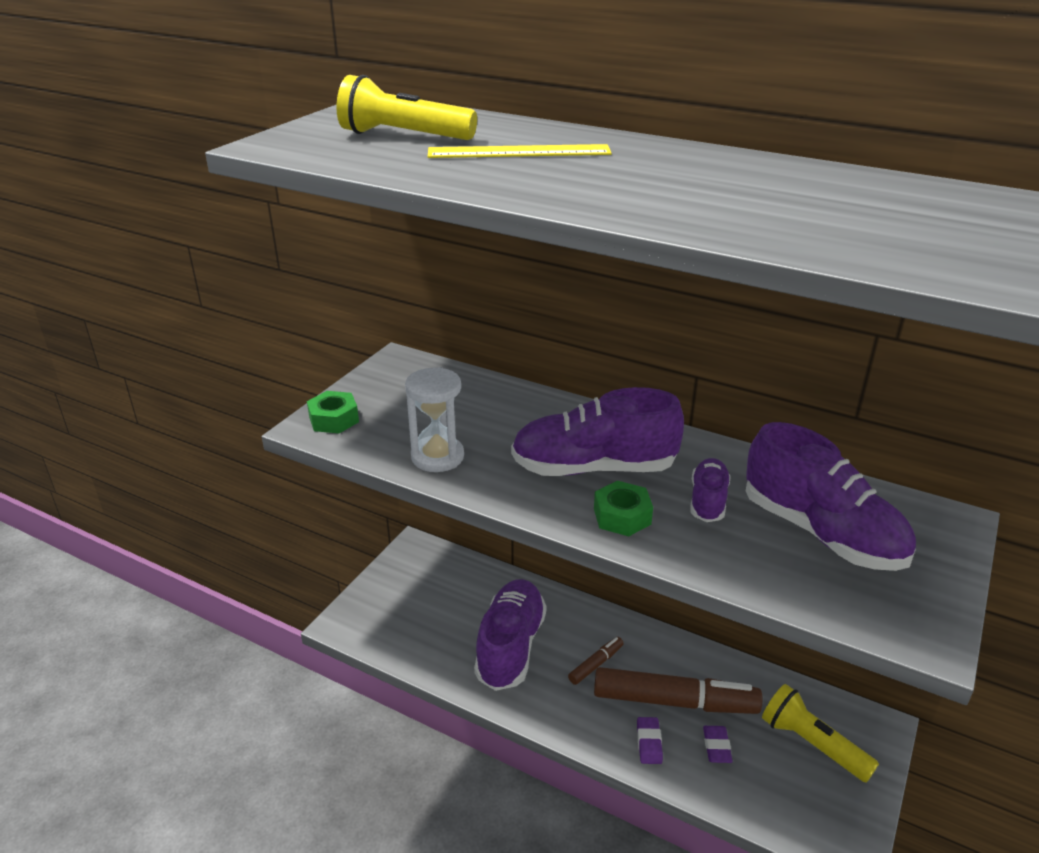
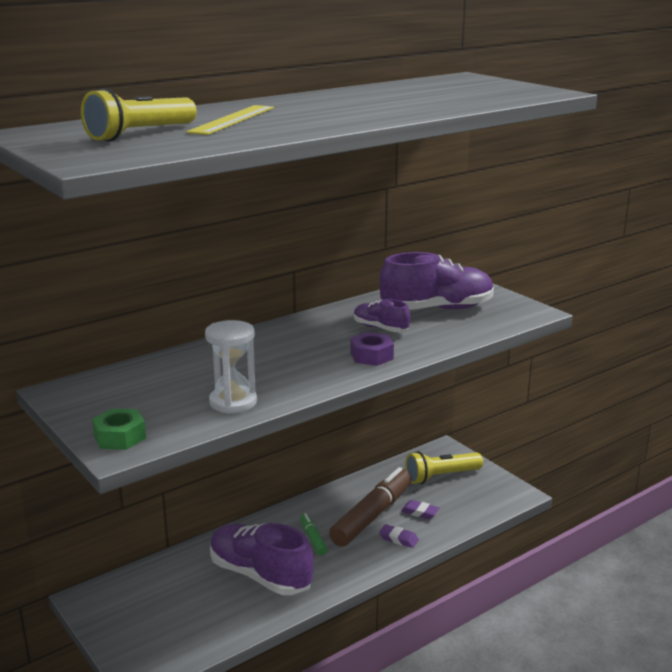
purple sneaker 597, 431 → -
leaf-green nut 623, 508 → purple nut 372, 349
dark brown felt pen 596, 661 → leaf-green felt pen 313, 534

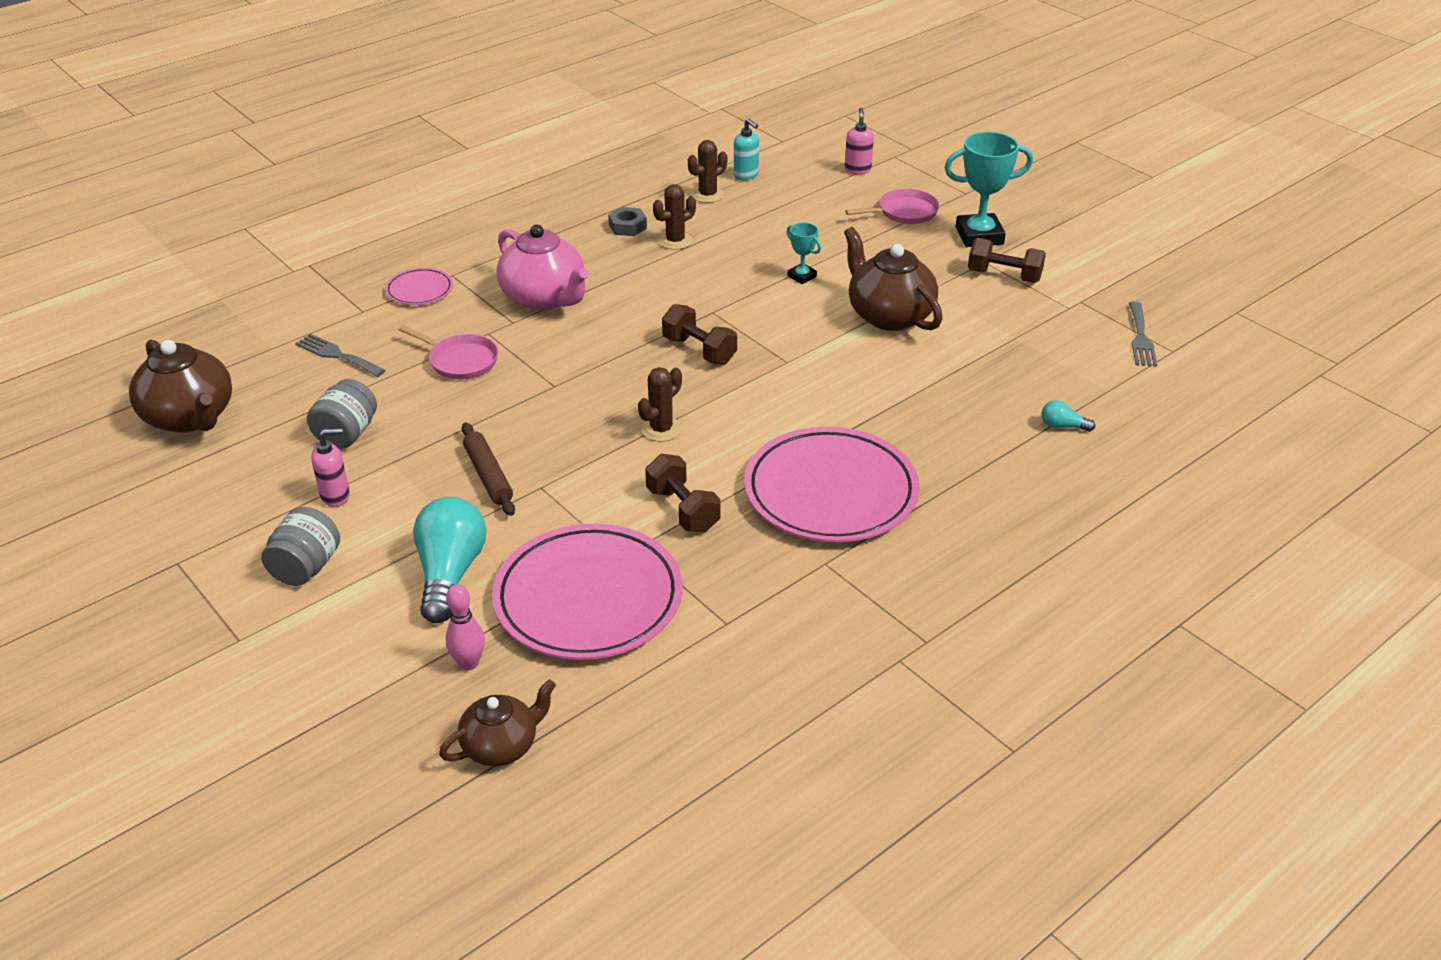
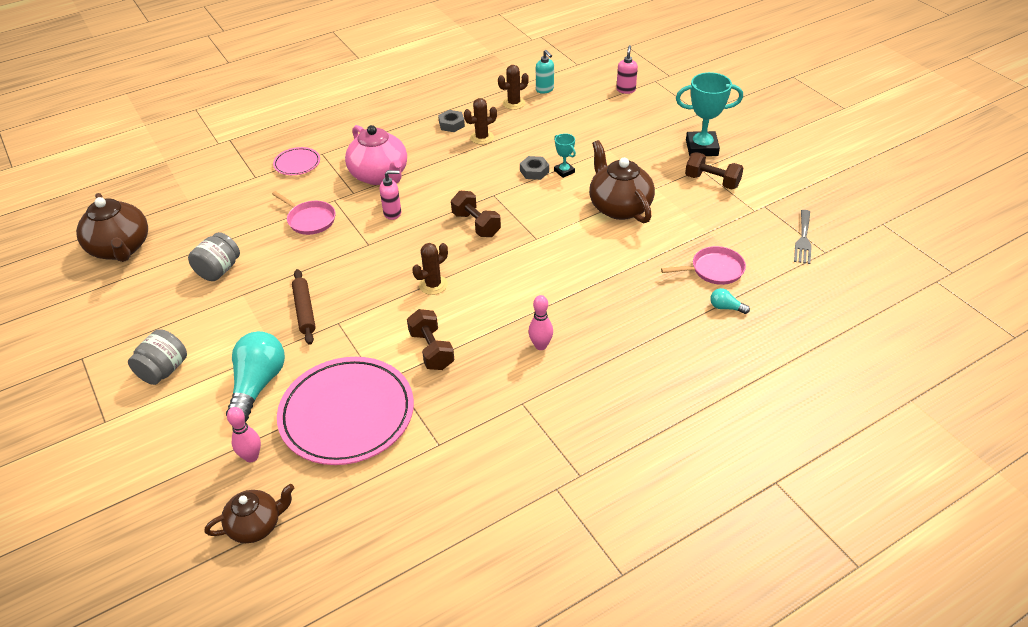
rosy skillet 892, 206 → rosy skillet 703, 265, move
gray fork 340, 355 → -
rosy dinner plate 831, 484 → rosy bowling pin 541, 322
rosy soap dispenser 330, 467 → rosy soap dispenser 390, 195, move
- → gray nut 534, 168

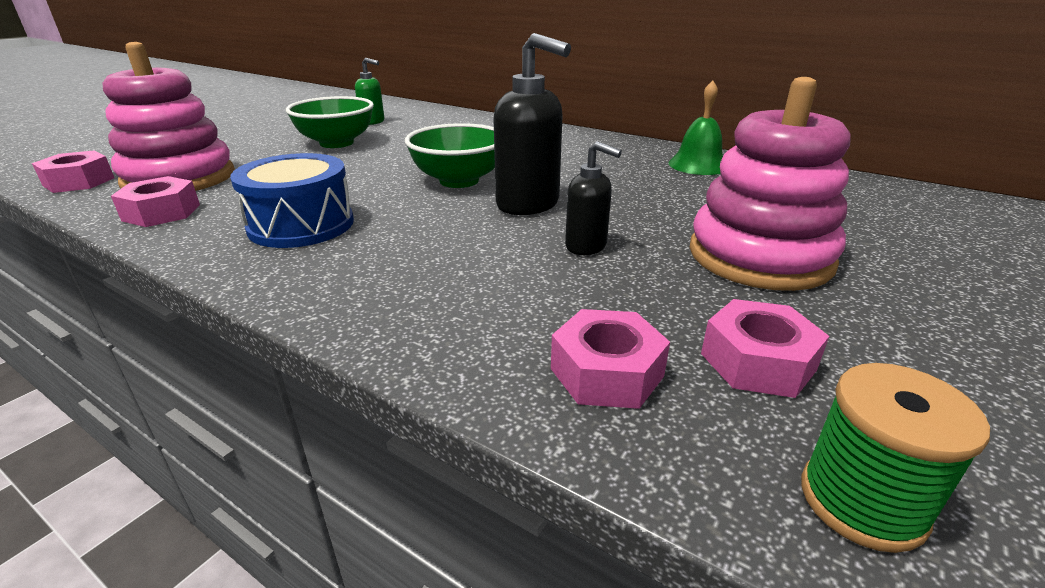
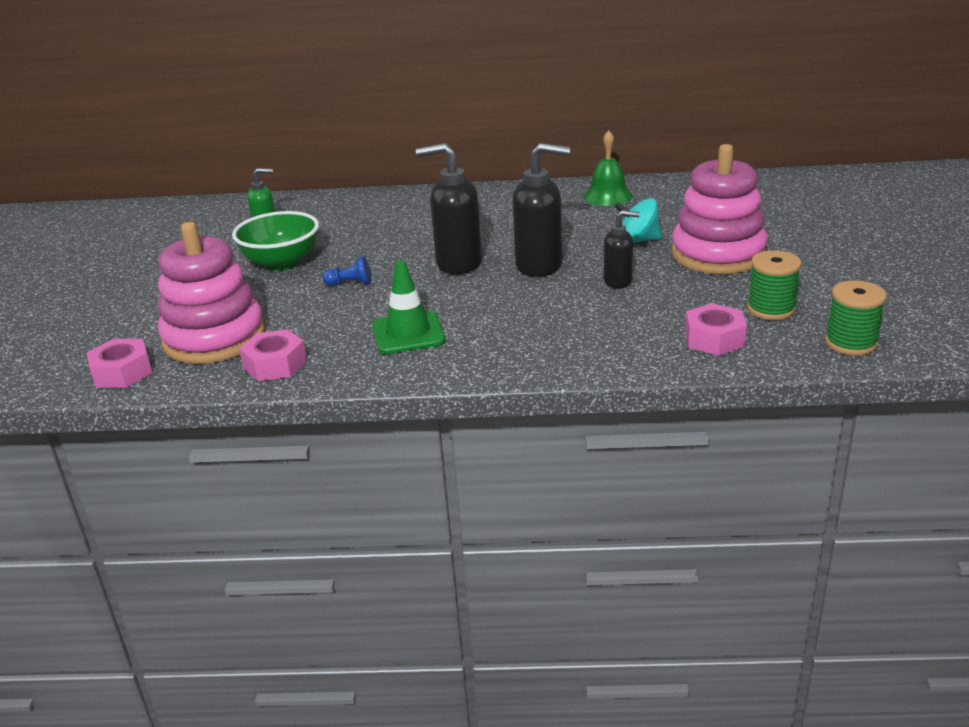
leaf-green serving bowl 450, 155 → ebony soap dispenser 449, 208
cobalt drum 292, 200 → leaf-green road cone 408, 307
rosy nut 765, 348 → leaf-green reel of thread 774, 285
- → teal spinning top 638, 220
- → cobalt game pawn 346, 271

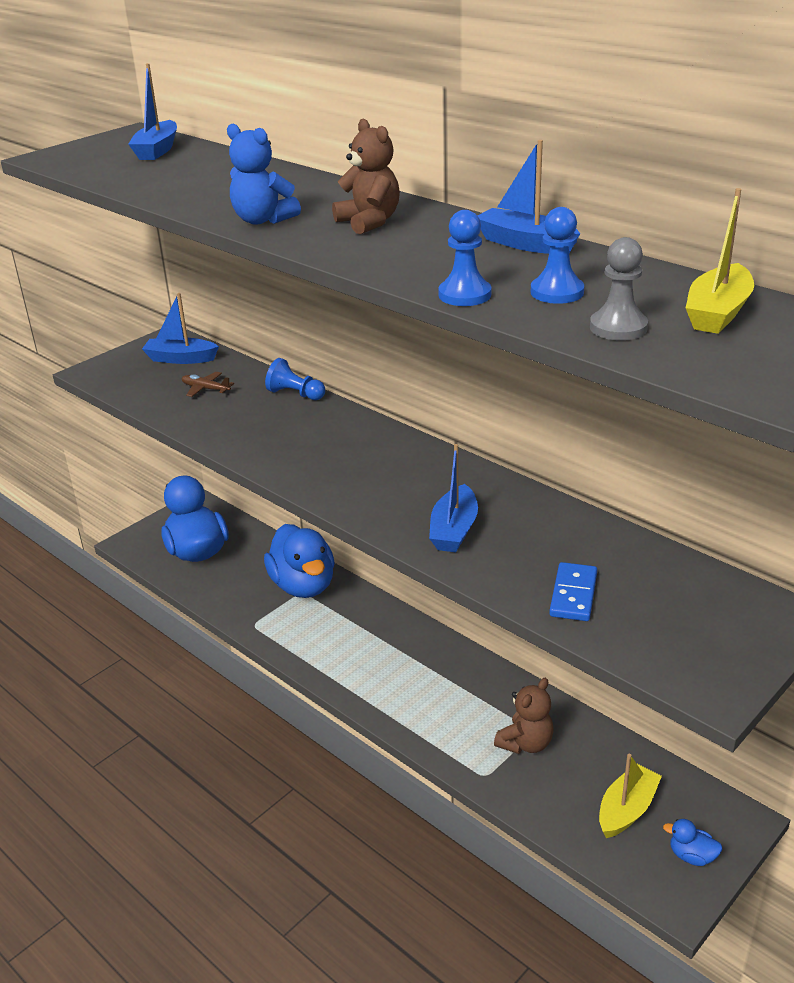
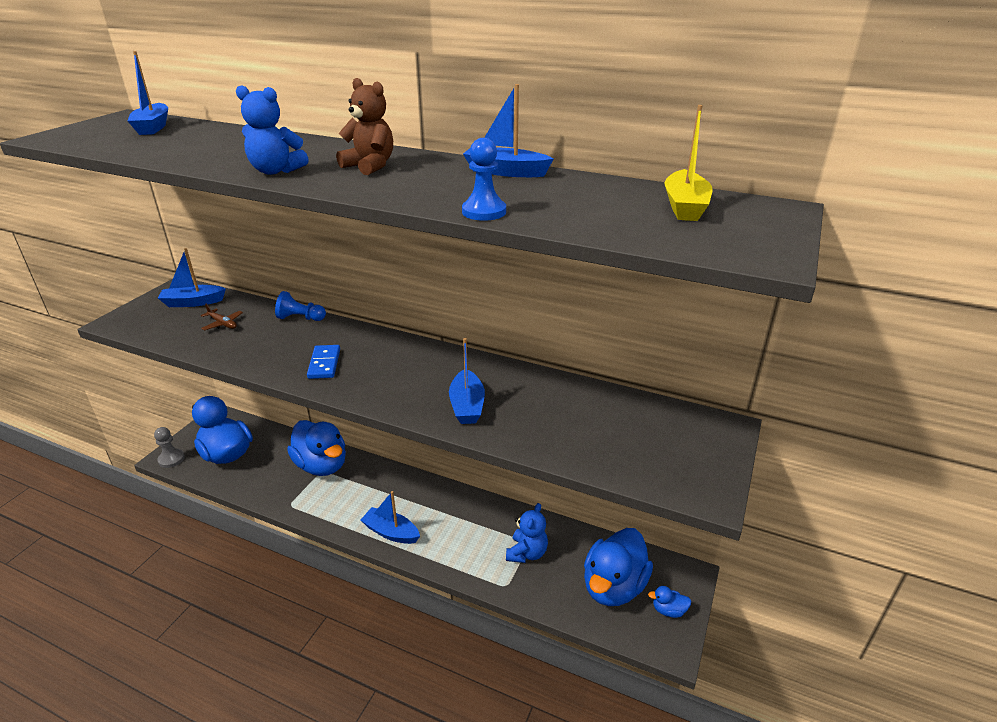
cobalt game pawn 557, 255 → -
gray game pawn 619, 289 → gray game pawn 169, 447, move
dark brown aeroplane 208, 384 → dark brown aeroplane 222, 317, 150 degrees counterclockwise
cobalt domino tile 573, 591 → cobalt domino tile 323, 362, move
dark brown stuffed bear 524, 716 → cobalt stuffed bear 527, 533
yellow toy boat 630, 796 → cobalt toy duck 618, 567
- → cobalt toy boat 390, 517

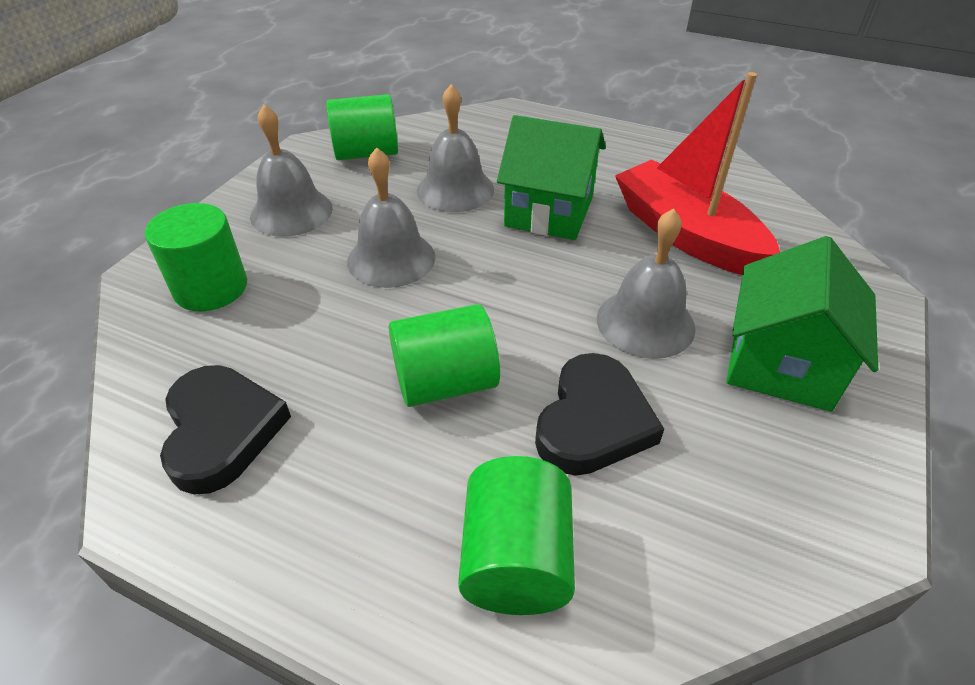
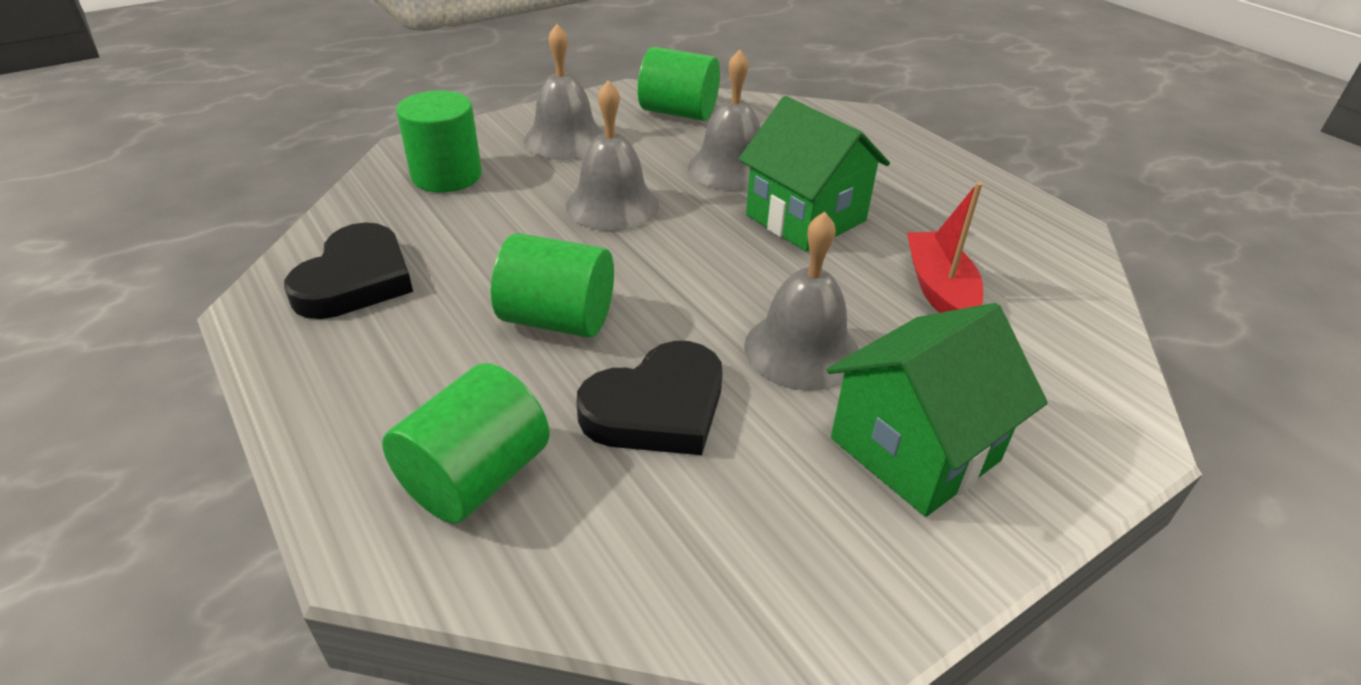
red toy boat 697, 173 → red toy boat 945, 247, x0.61

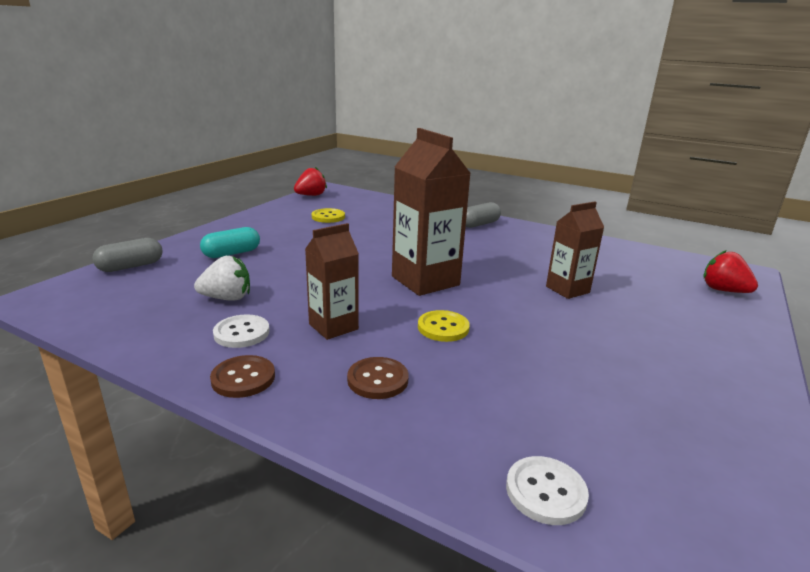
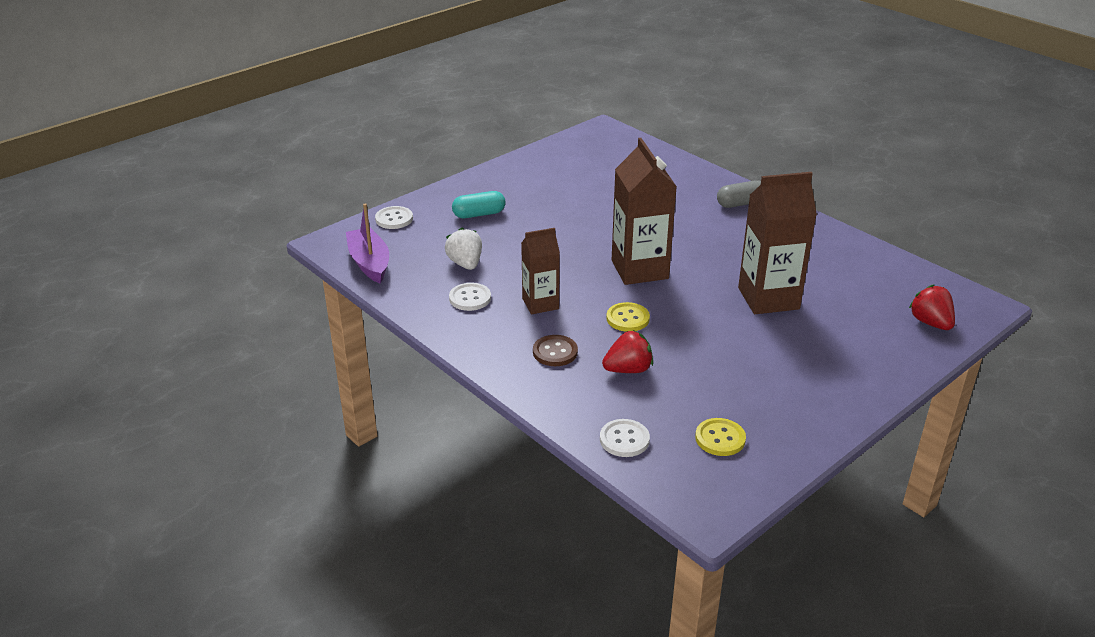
red berry 310, 181 → red berry 627, 351, move
dark brown milk carton 575, 250 → dark brown milk carton 777, 243, x1.64
yellow button 328, 215 → yellow button 720, 437, move
gray capsule 127, 255 → pure white button 394, 217
pure white berry 222, 278 → pure white berry 463, 248, 120 degrees counterclockwise
dark brown button 242, 376 → -
- → purple toy boat 367, 243

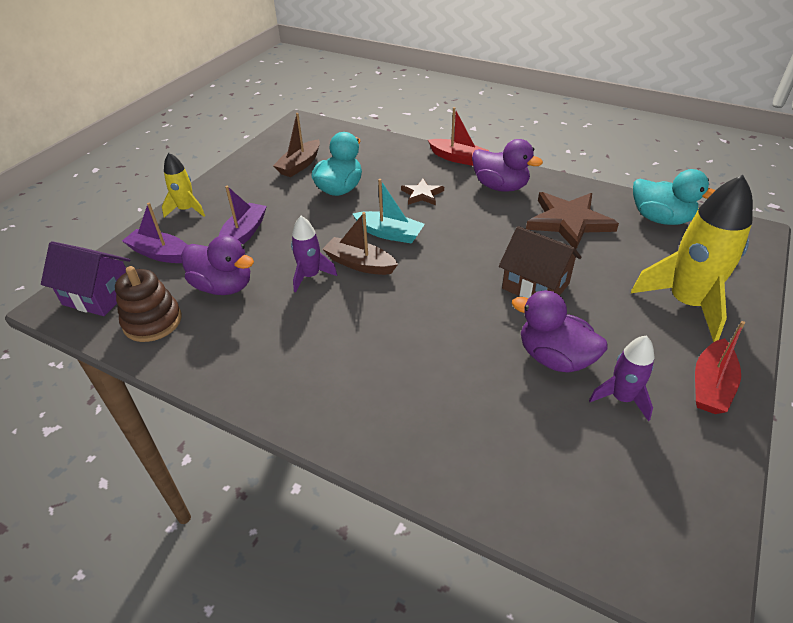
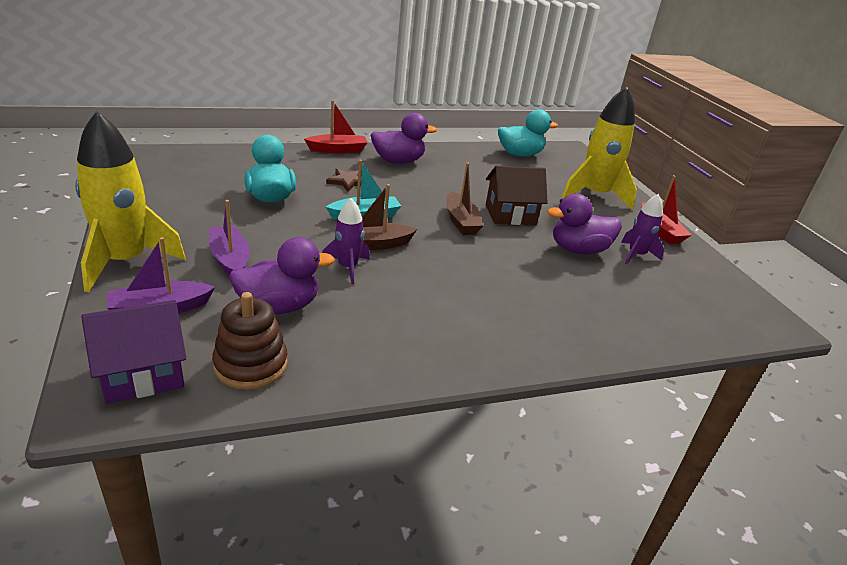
dark brown toy boat 296, 145 → dark brown toy boat 465, 199, move
yellow spaceship 183, 185 → yellow spaceship 130, 201, x1.87
dark brown star shape 572, 220 → -

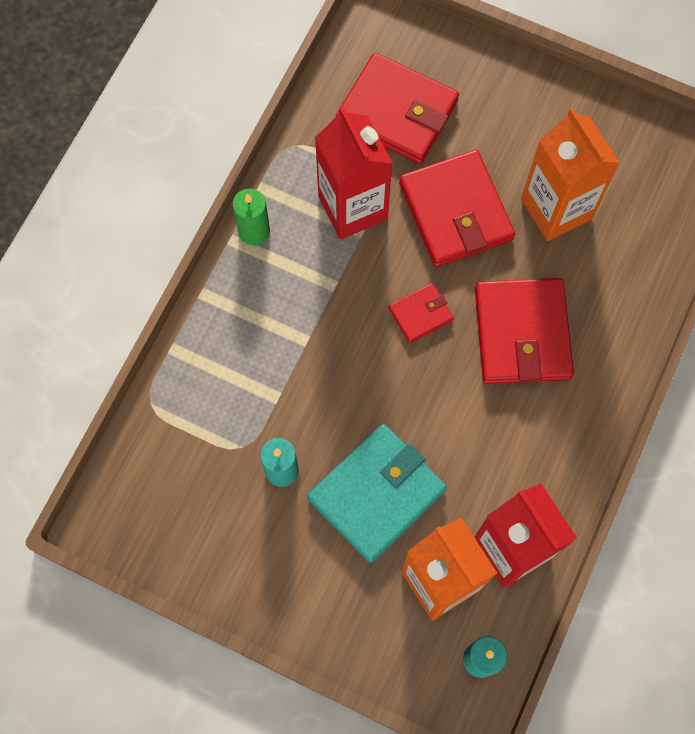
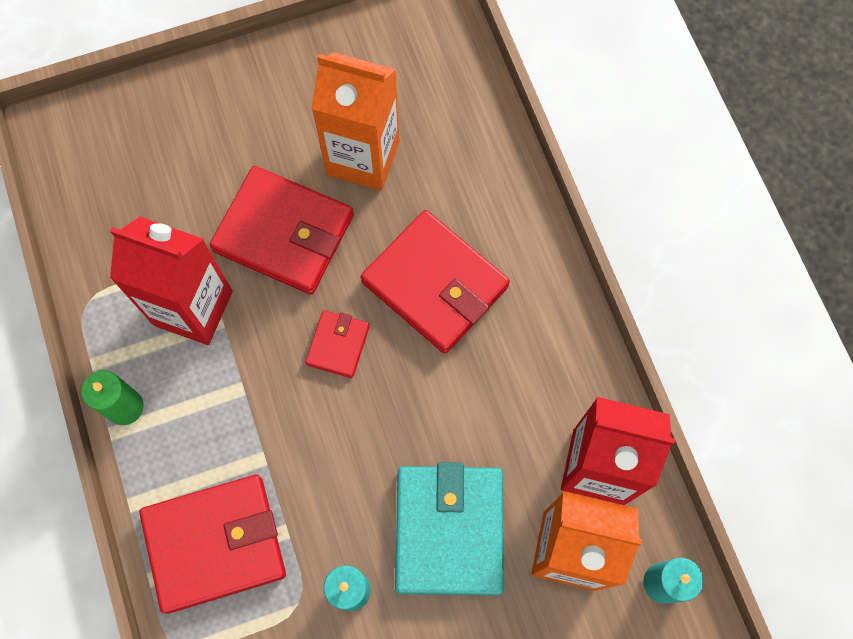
red wallet 397, 108 → red wallet 212, 544, move

